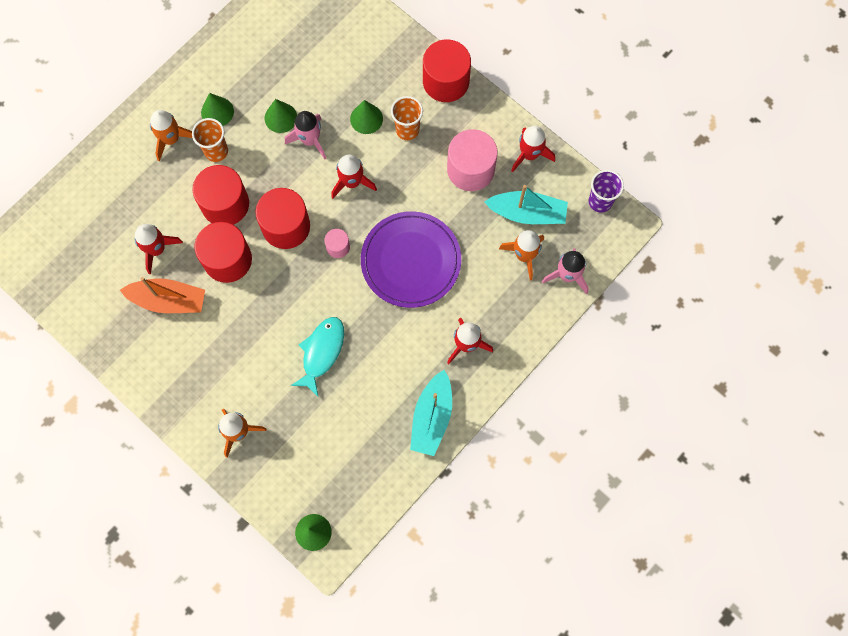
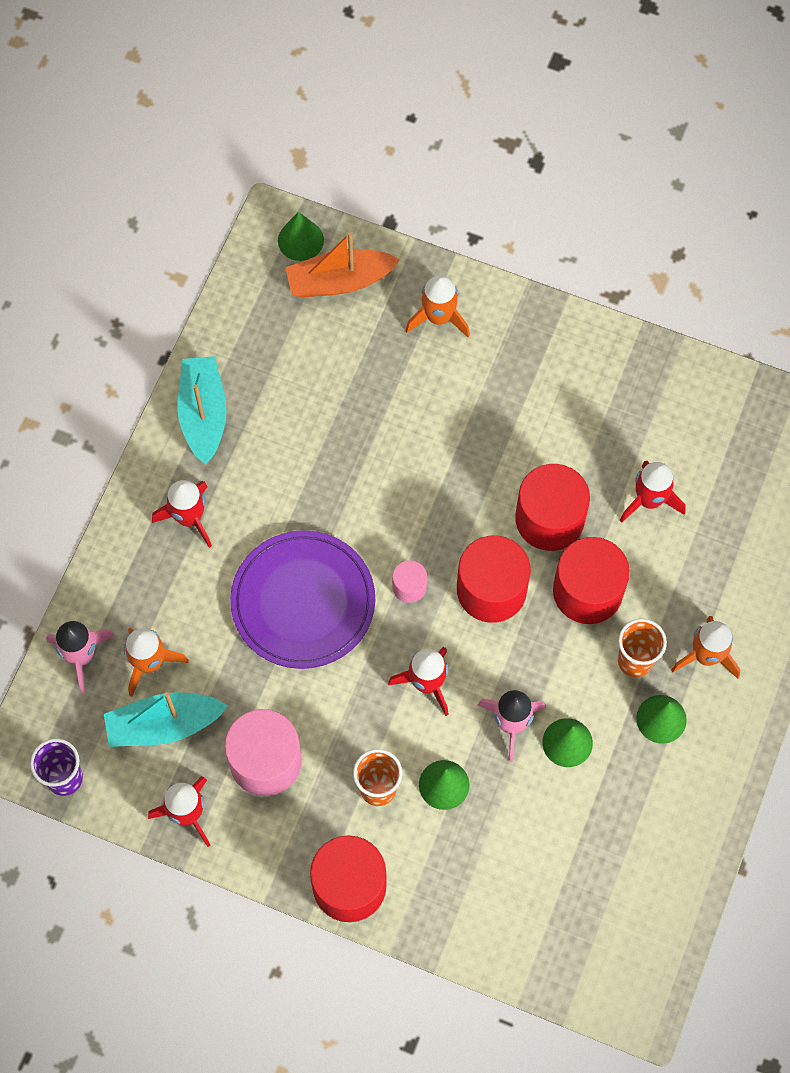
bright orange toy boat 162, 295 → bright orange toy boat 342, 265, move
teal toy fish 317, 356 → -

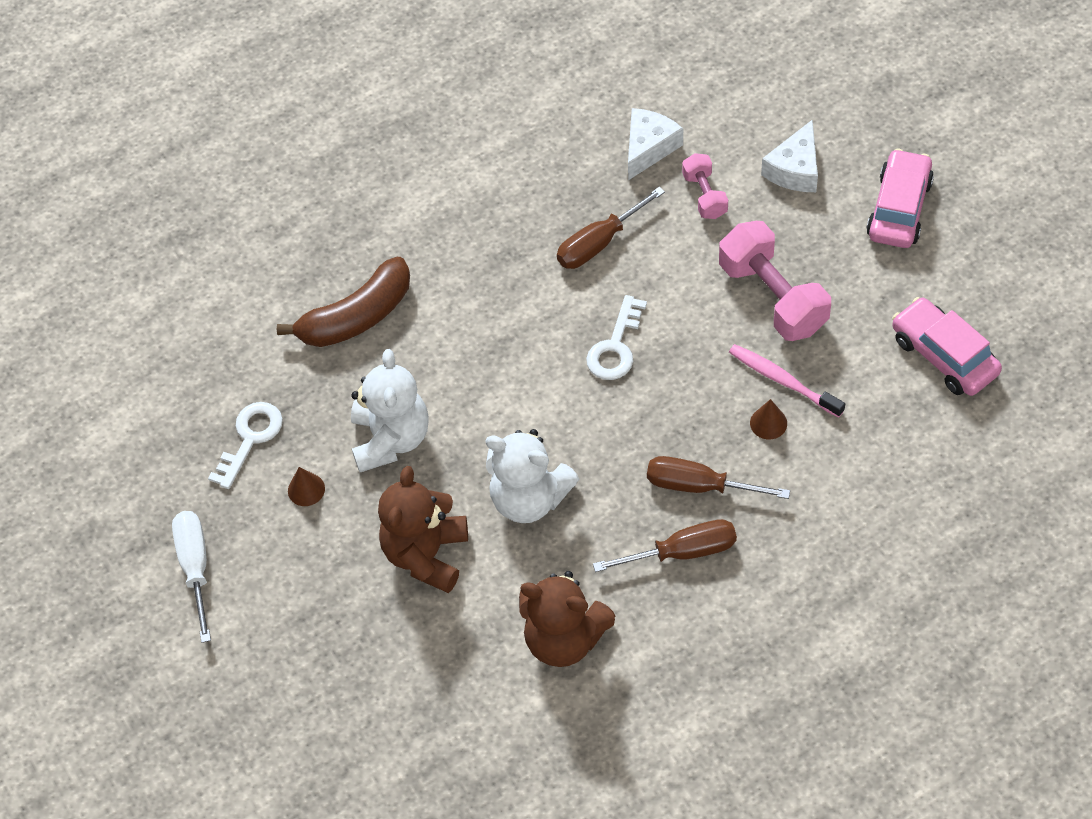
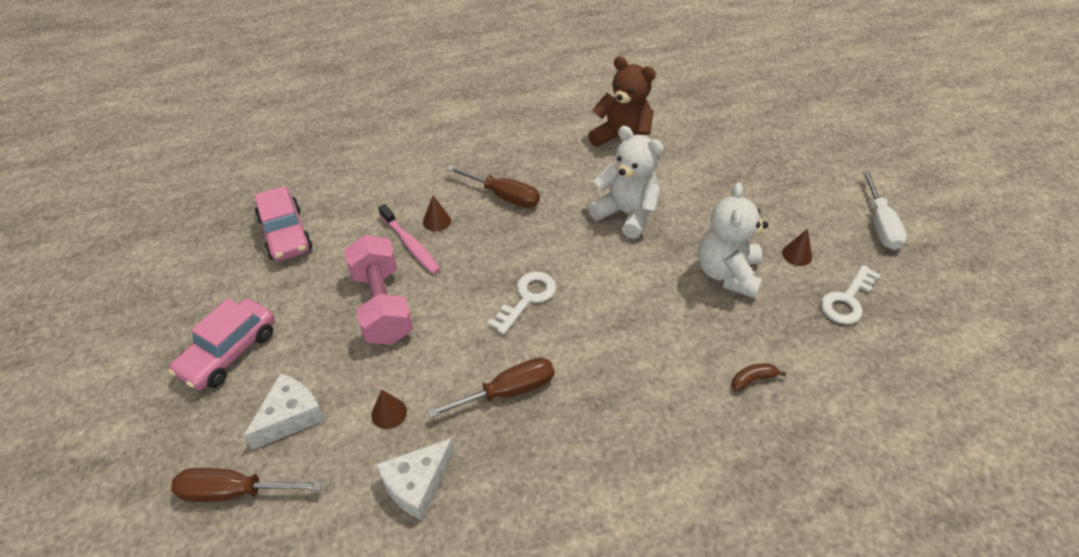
rosy hand weight 705, 186 → dark brown cone 389, 409
dark brown banana fruit 343, 302 → dark brown banana fruit 758, 377, x0.41
dark brown stuffed bear 423, 529 → -
dark brown screwdriver 665, 545 → dark brown screwdriver 246, 485, move

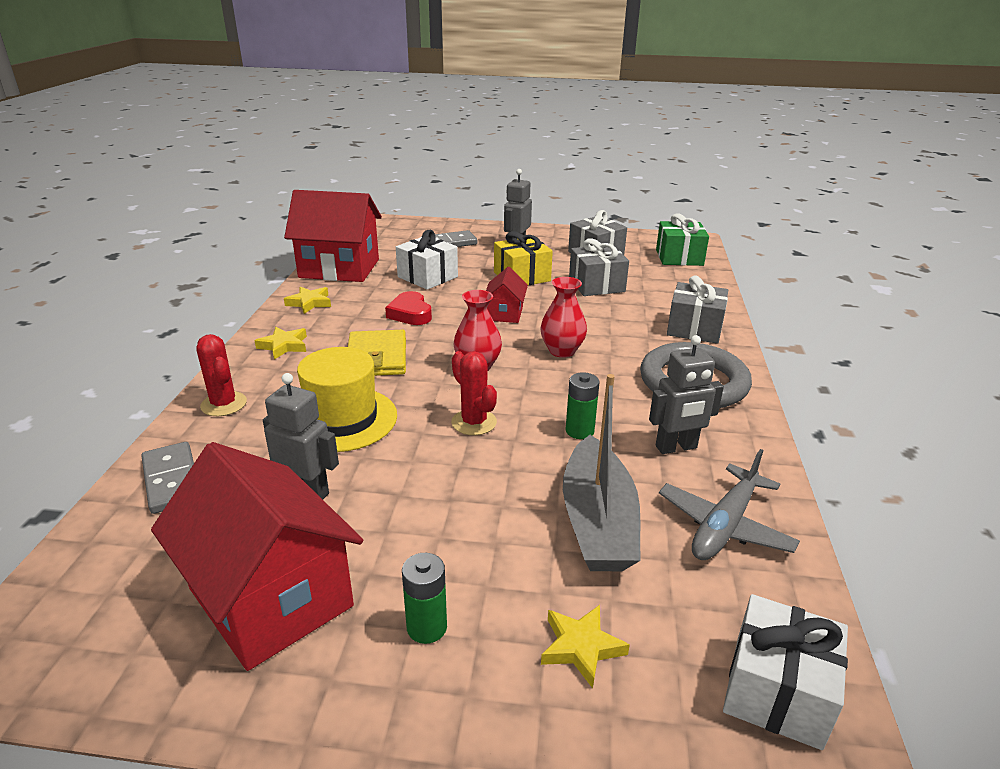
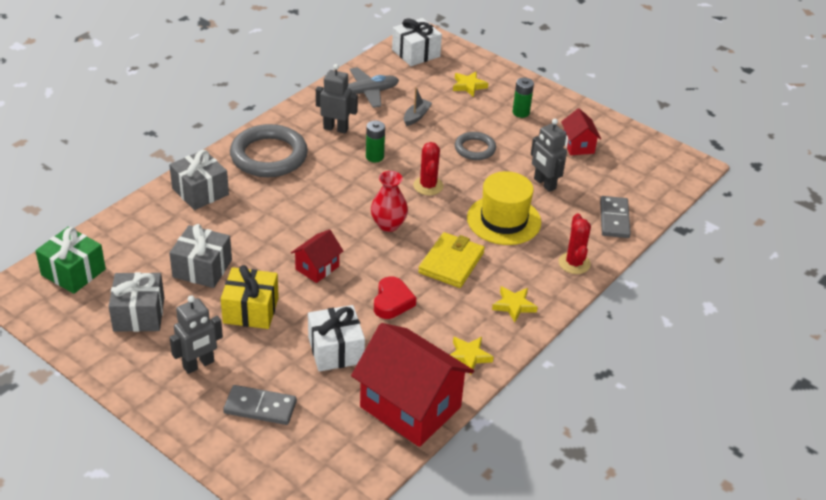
red tall vase 563, 317 → -
gray toy boat 601, 472 → gray toy boat 418, 106, x0.46
red house 257, 556 → red house 581, 131, x0.49
- → gray hoop 475, 146

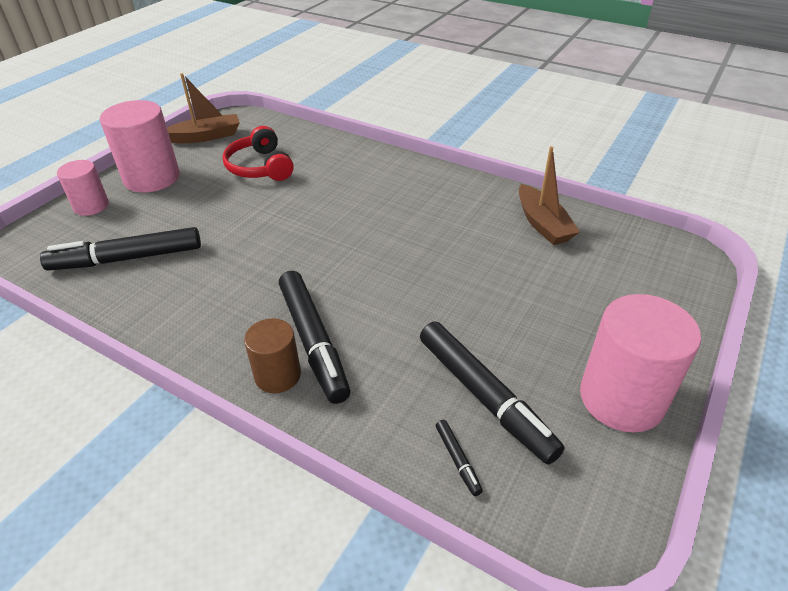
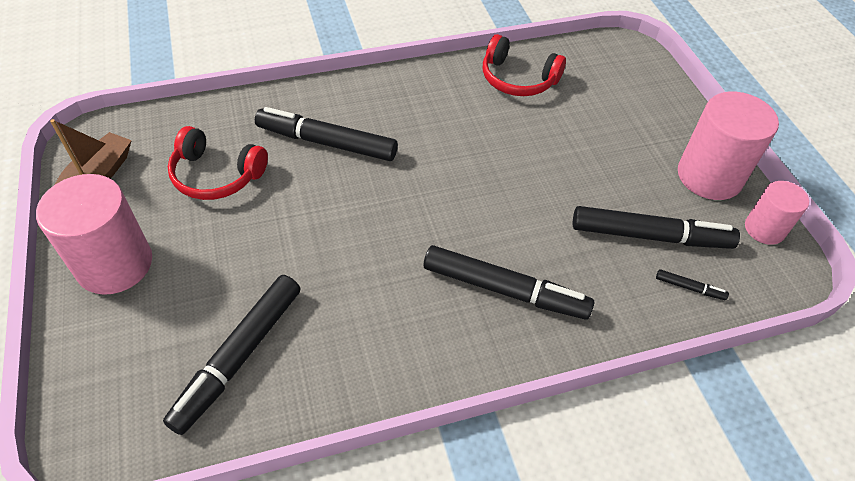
dark brown toy boat 549, 195 → red headset 524, 65
rosy cylinder 83, 188 → rosy cylinder 777, 213, move
dark brown cylinder 272, 355 → -
- → ebony felt pen 326, 134

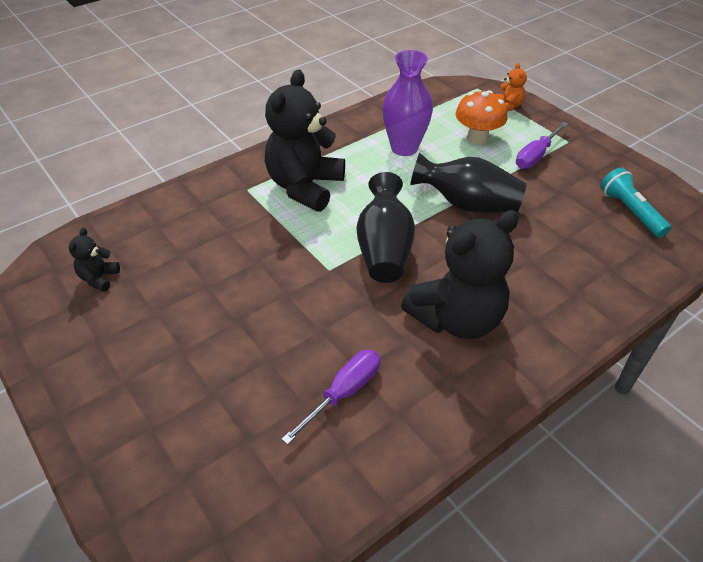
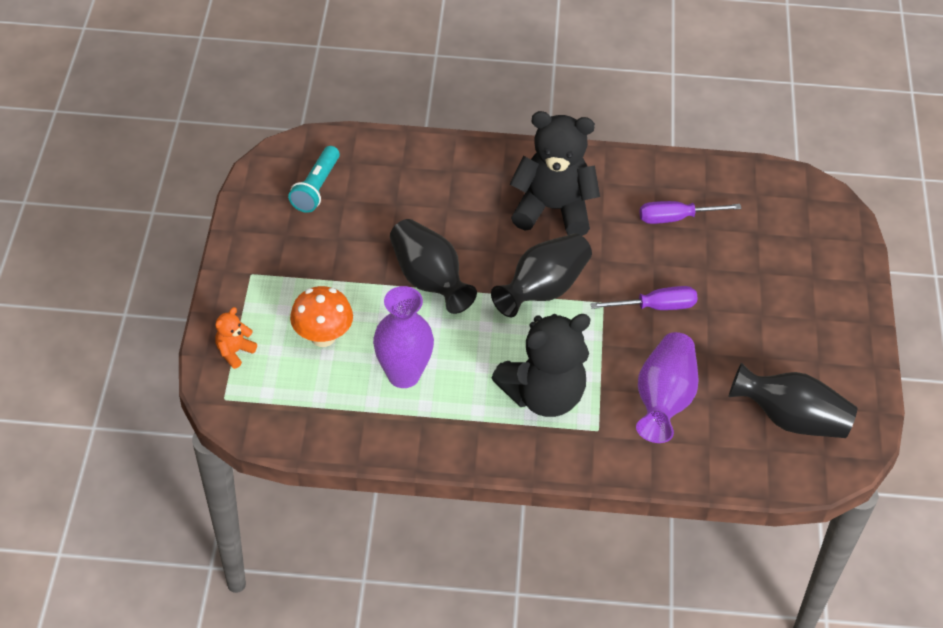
purple screwdriver 542, 145 → purple screwdriver 644, 298, move
ebony stuffed bear 94, 260 → ebony tall vase 793, 400
- → purple tall vase 667, 387

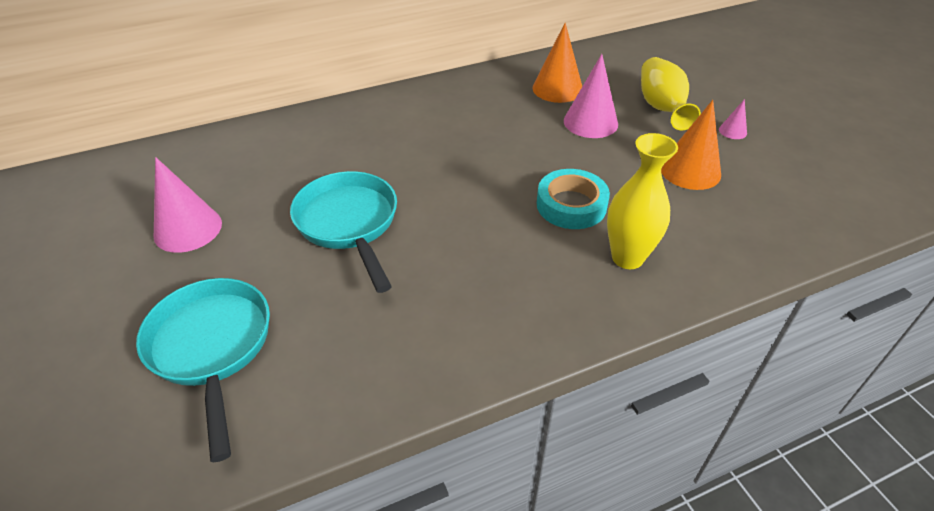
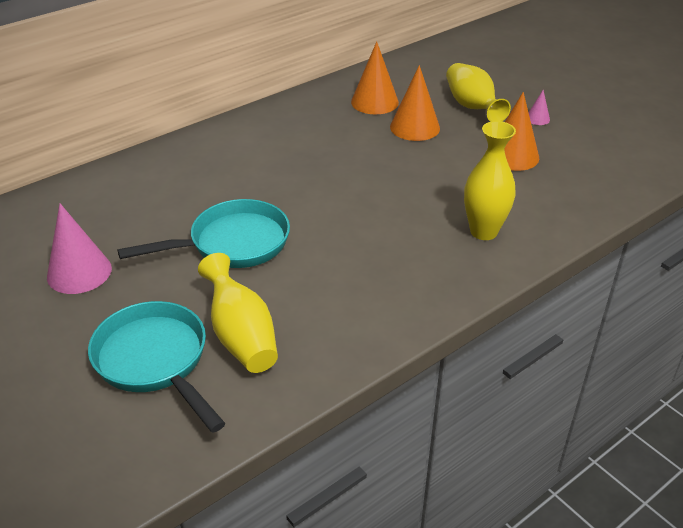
rosy cone 591, 96 → bright orange cone 415, 103
teal tape 573, 199 → -
teal skillet 343, 232 → teal skillet 203, 233, 105 degrees clockwise
- → yellow tall vase 238, 313

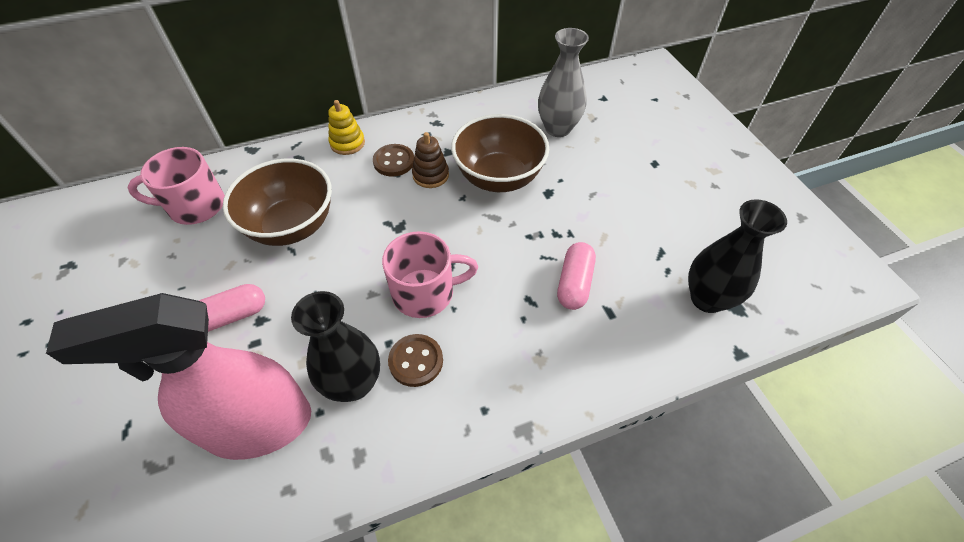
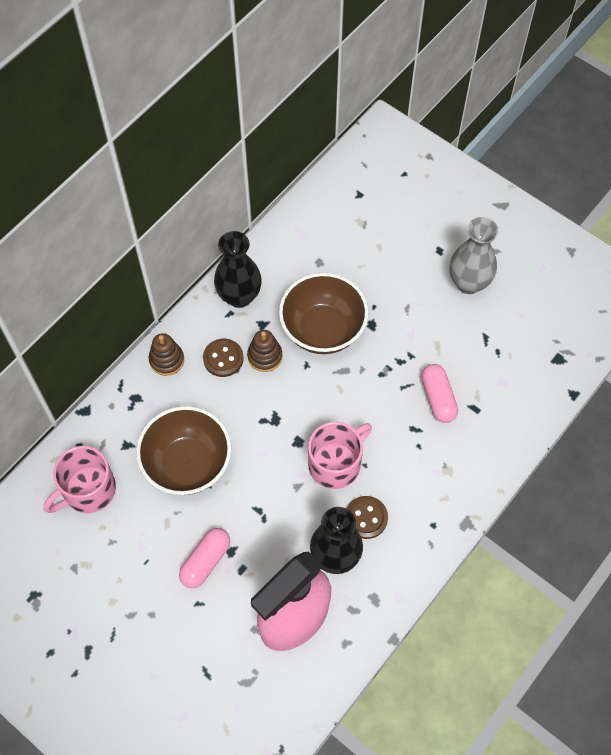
gray tall vase 563, 82 → gray tall vase 474, 255, move
yellow ring stacker 346, 127 → dark brown ring stacker 166, 354
ebony tall vase 737, 256 → ebony tall vase 238, 269, move

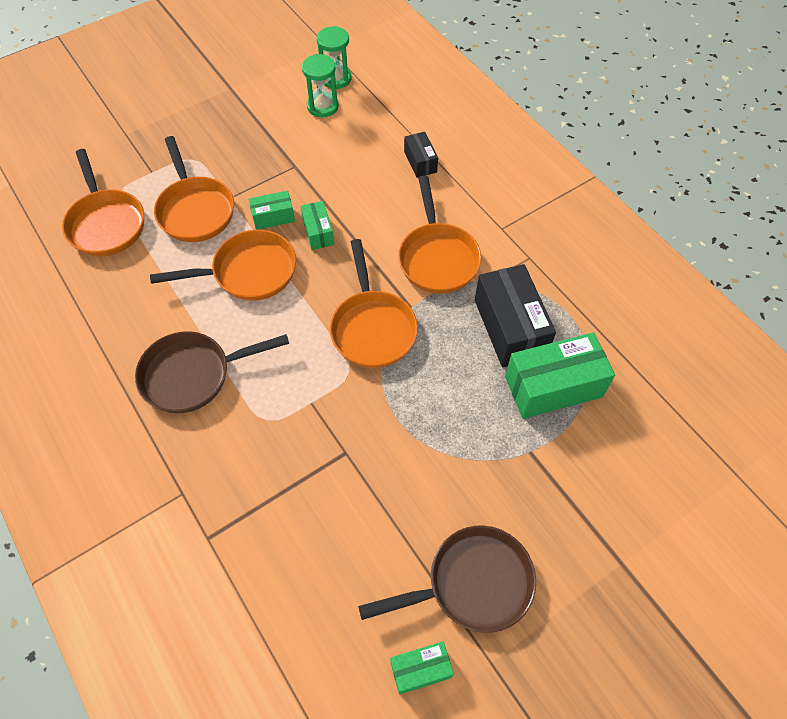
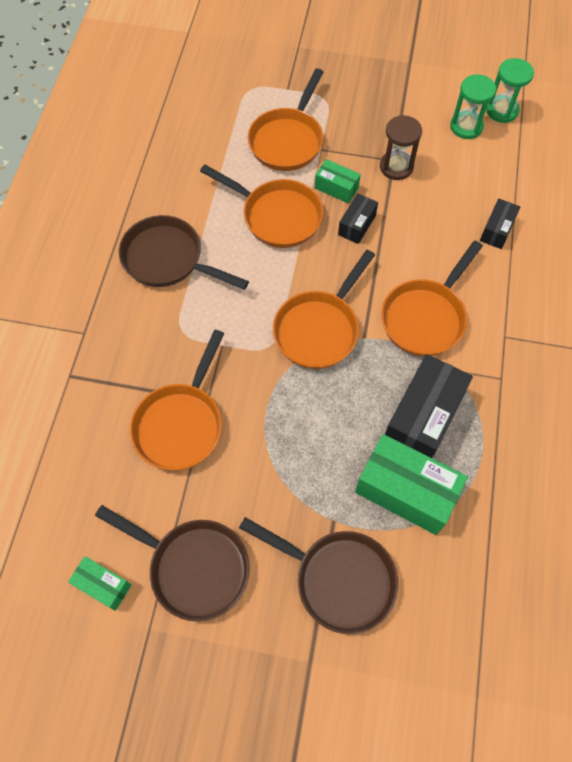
bright orange skillet 103, 202 → bright orange skillet 177, 400, move
leaf-green package 317, 225 → ebony package 358, 218
- → dark brown sand timer 401, 147
- → dark brown skillet 318, 575

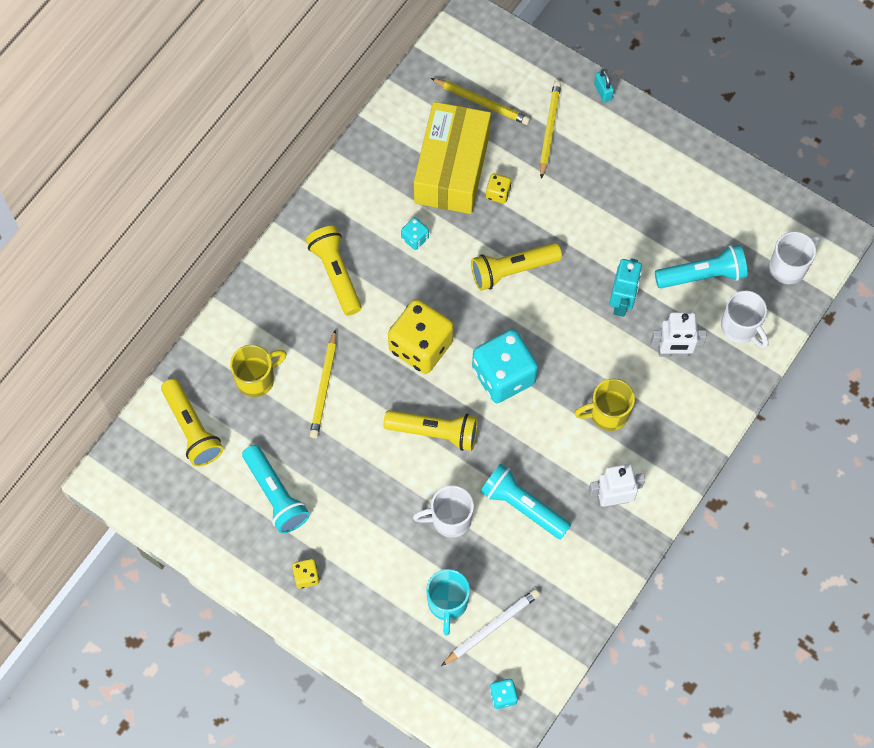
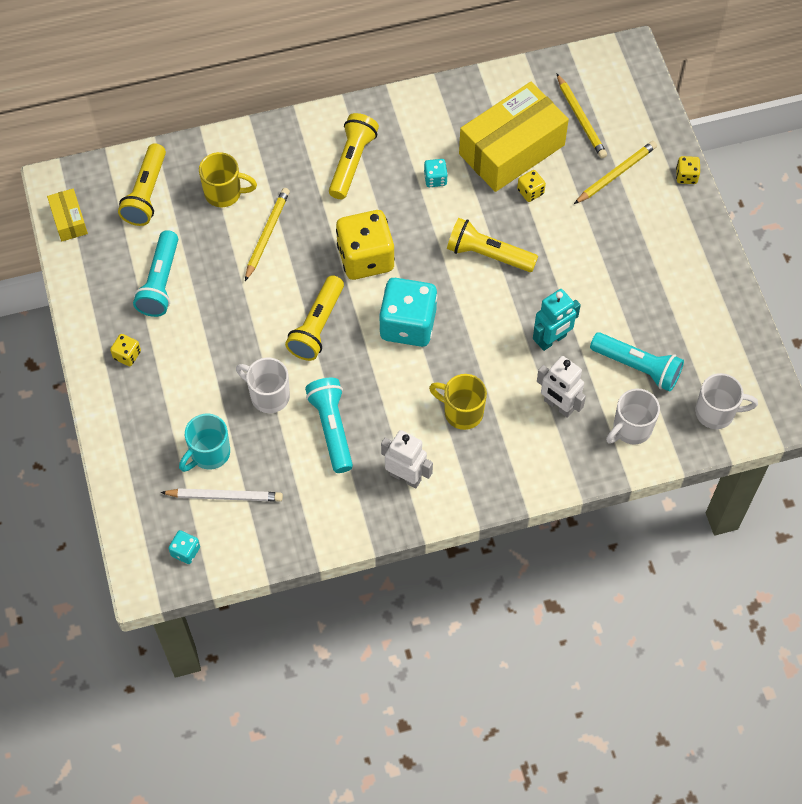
teal lock 604, 86 → yellow die 688, 170
pure white mug 745, 319 → pure white mug 633, 416, 45 degrees clockwise
yellow pencil 323, 383 → yellow pencil 267, 234, 150 degrees clockwise
yellow flashlight 430, 430 → yellow flashlight 314, 318, 60 degrees clockwise
- → yellow package 67, 215

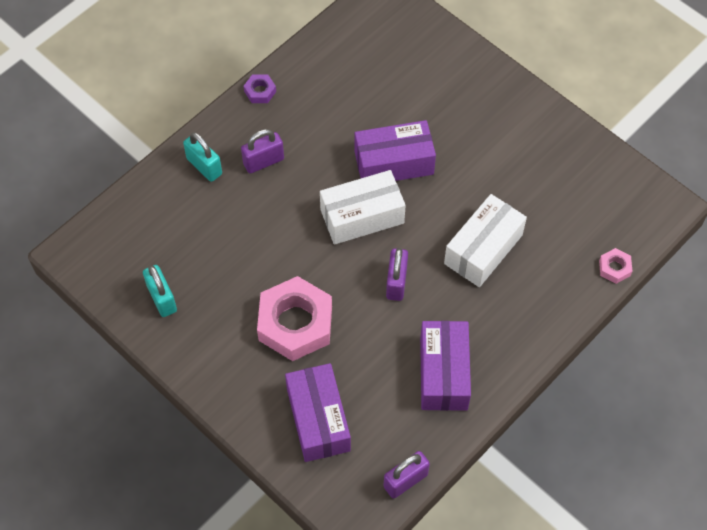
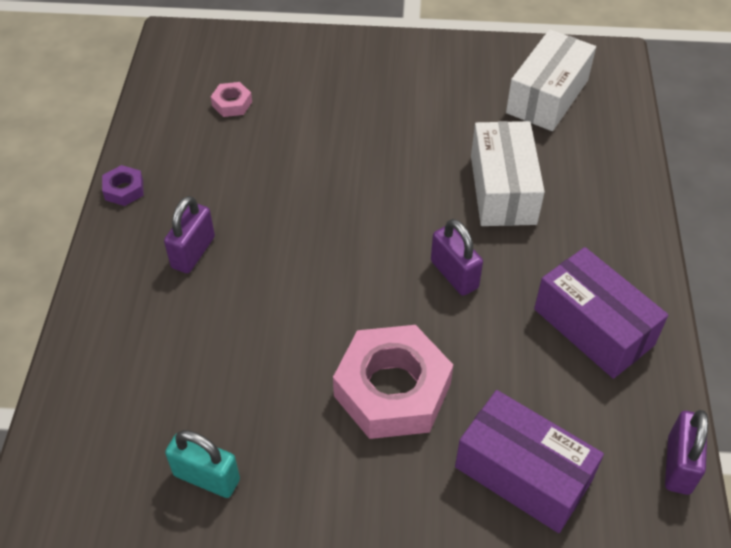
purple package 395, 150 → -
teal lock 202, 157 → -
pure white package 363, 207 → pure white package 551, 80, move
rosy nut 615, 266 → rosy nut 231, 99, move

